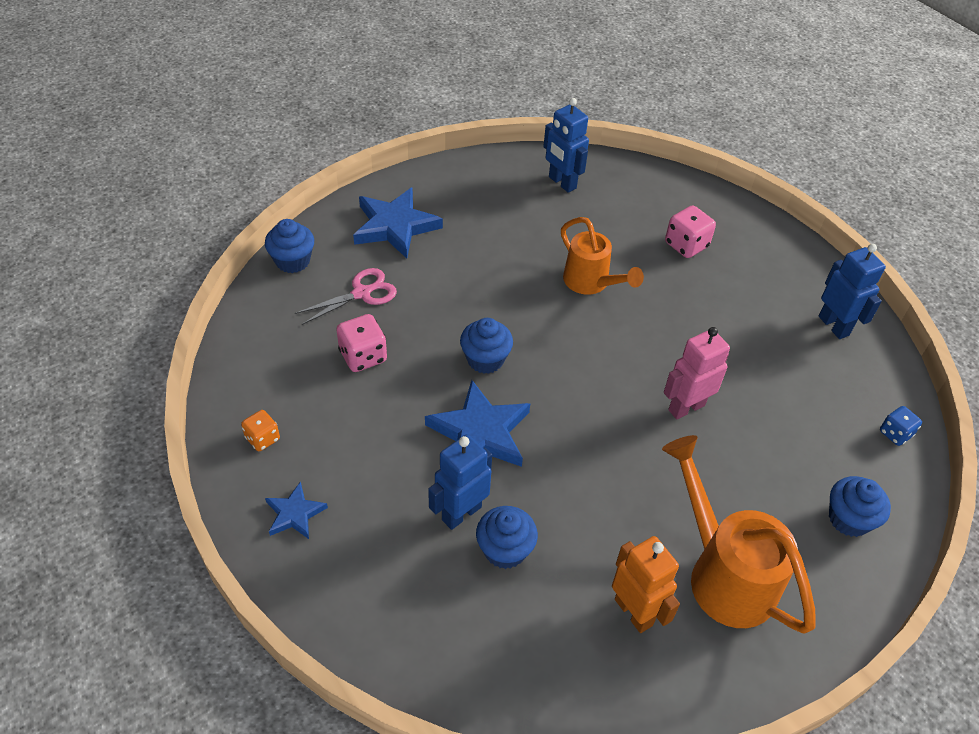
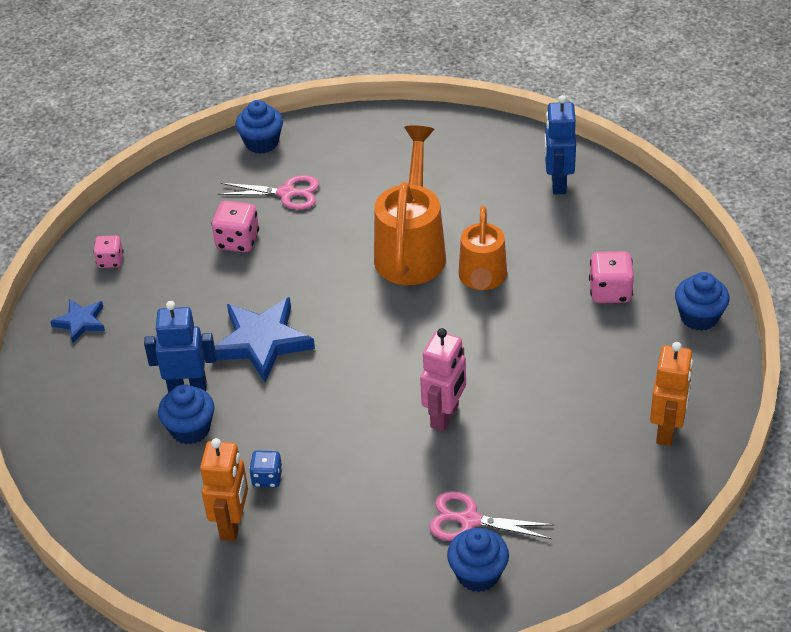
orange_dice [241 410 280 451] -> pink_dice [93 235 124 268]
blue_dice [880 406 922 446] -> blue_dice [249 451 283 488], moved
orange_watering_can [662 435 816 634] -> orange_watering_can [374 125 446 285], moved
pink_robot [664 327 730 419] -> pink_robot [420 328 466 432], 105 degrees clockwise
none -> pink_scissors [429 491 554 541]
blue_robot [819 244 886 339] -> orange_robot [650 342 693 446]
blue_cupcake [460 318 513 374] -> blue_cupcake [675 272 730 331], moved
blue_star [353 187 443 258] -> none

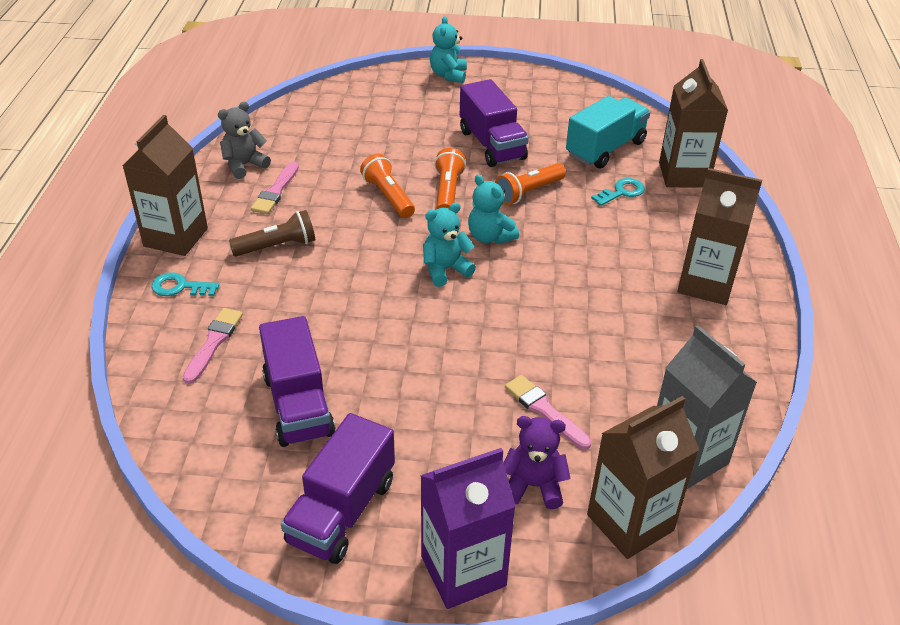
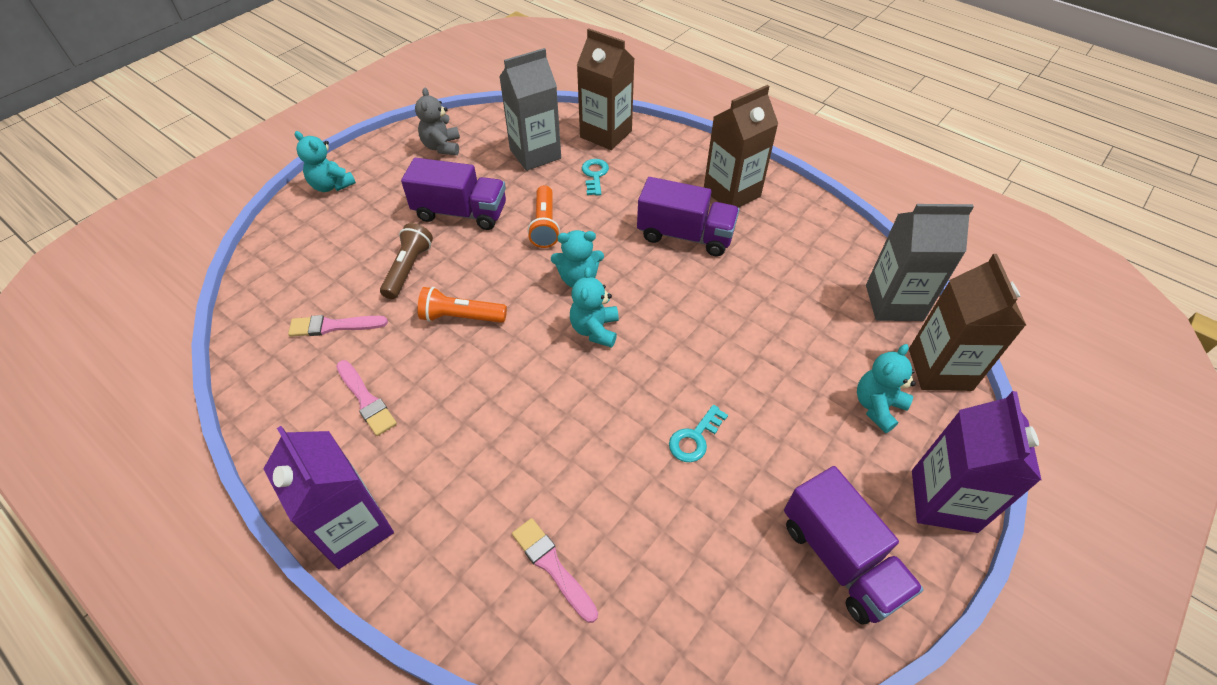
brown_carton [123 115 208 256] -> purple_carton [264 426 394 569]
pink_brush [505 375 591 450] -> pink_brush [288 315 388 337], moved
brown_flashlight [229 210 315 256] -> brown_flashlight [380 223 433 299], moved
grey_teddy_bear [218 101 271 179] -> grey_teddy_bear [415 87 460 155], moved
turquoise_truck [566 96 650 169] -> grey_carton [500 48 561 171]
purple_truck [259 316 335 447] -> purple_truck [637 177 739 256], moved
turquoise_key [151 272 219 296] -> turquoise_key [669 405 728 462], moved
purple_teddy_bear [504 416 571 509] -> turquoise_teddy_bear [857 344 916 433]
orange_flashlight [434 148 466 209] -> none

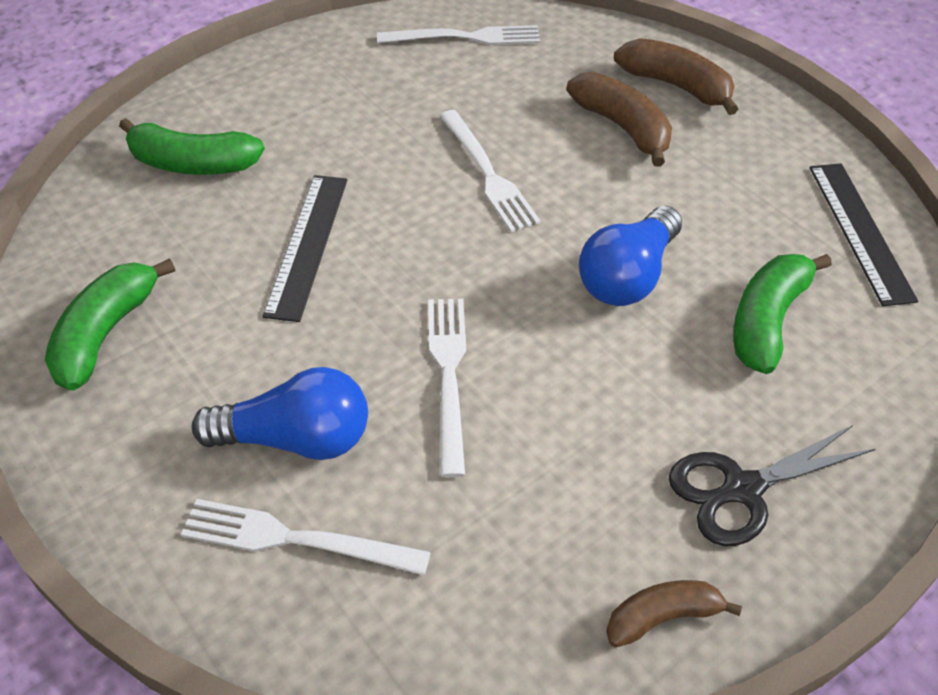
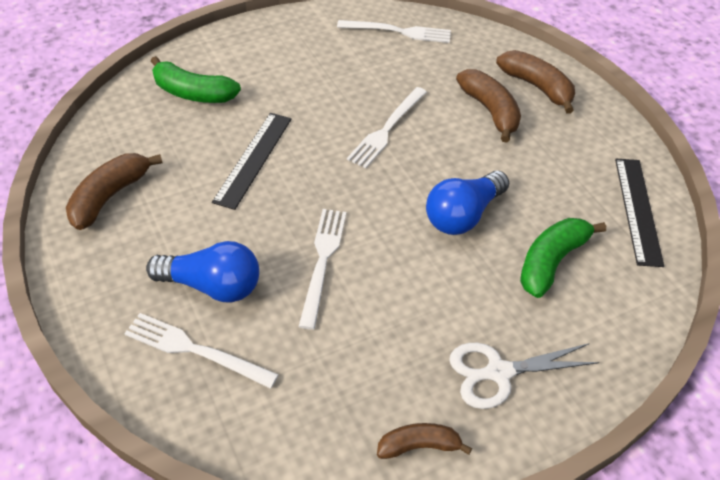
green_banana [45 258 175 391] -> brown_banana [66 153 162 230]
white_fork [440 110 541 232] -> white_fork [347 87 427 169], 45 degrees clockwise
black_scissors [669 425 875 546] -> white_scissors [449 343 600 409]

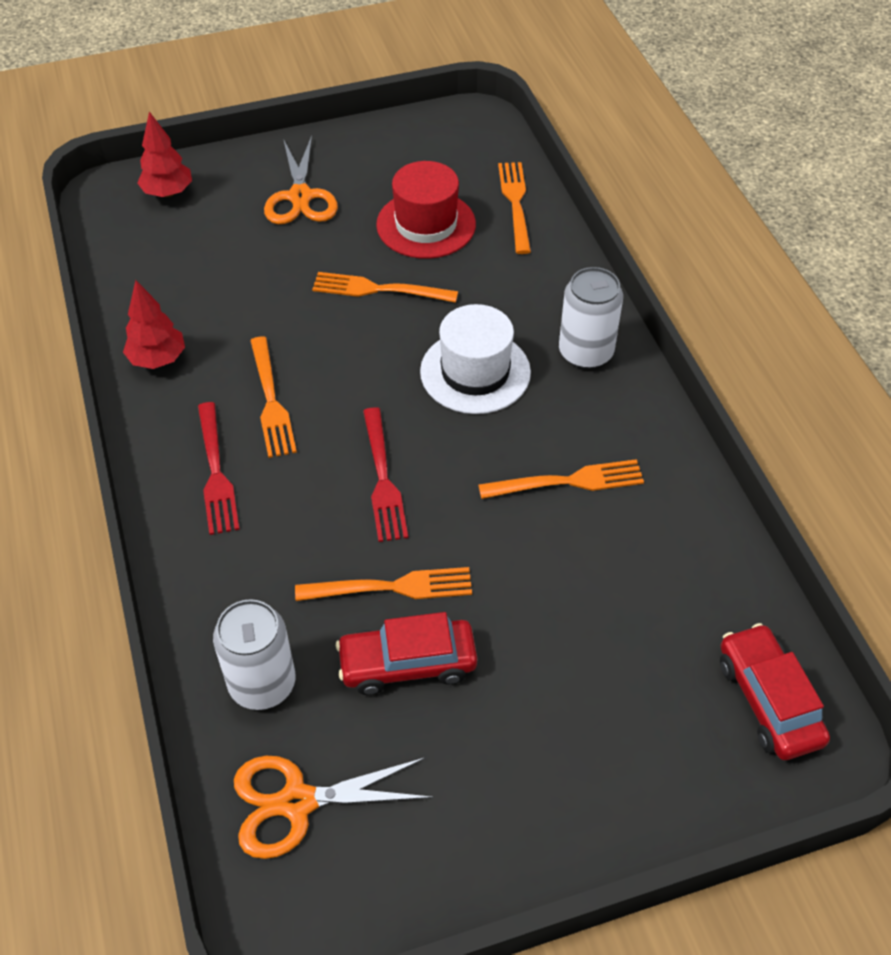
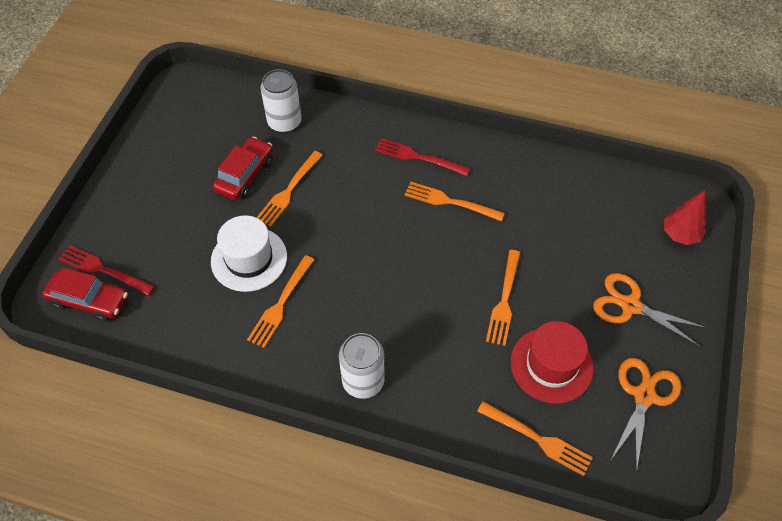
red_fork [363 407 408 542] -> red_fork [58 245 155 296], moved
white_hat [420 304 531 414] -> white_hat [211 215 287 292], moved
orange_fork [312 272 458 303] -> orange_fork [486 250 521 346], 150 degrees clockwise
orange_scissors [234 756 434 859] -> orange_scissors [610 358 681 473], moved
red_tree [123 280 185 369] -> none

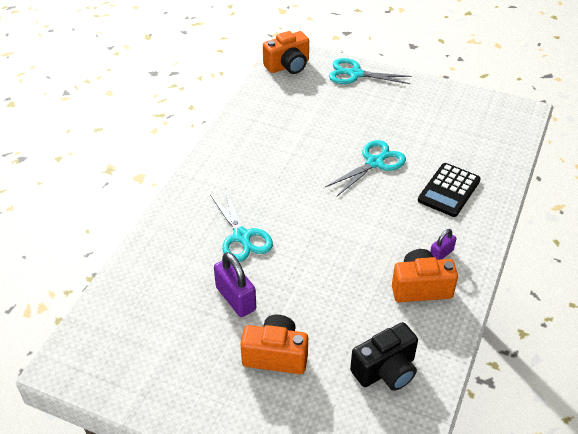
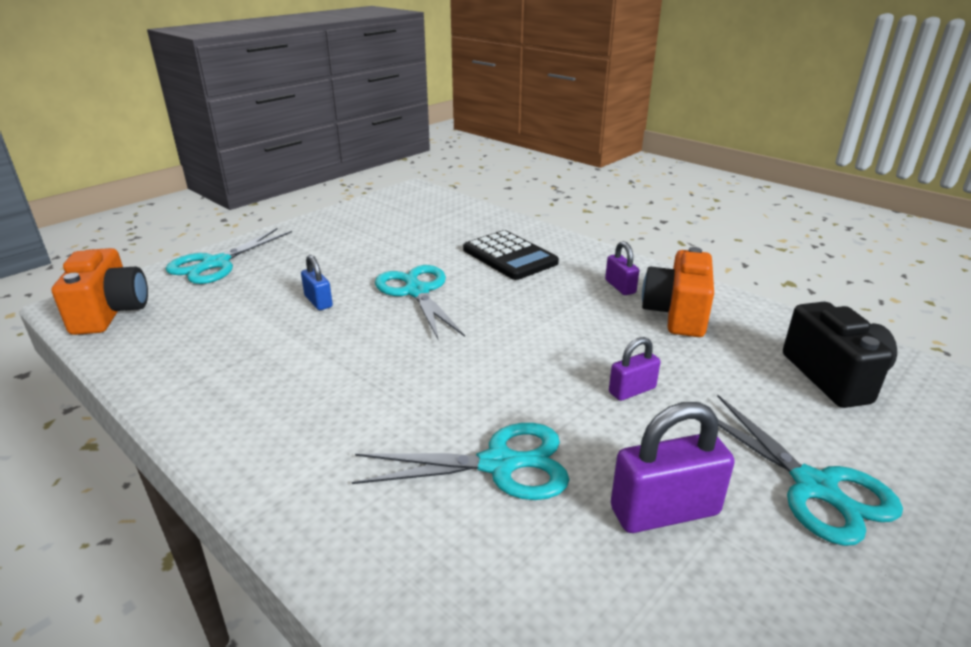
none -> blue_padlock [301 255 333 310]
none -> purple_padlock [609 337 661 401]
orange_camera [240 315 308 374] -> turquoise_scissors [717 395 903 546]

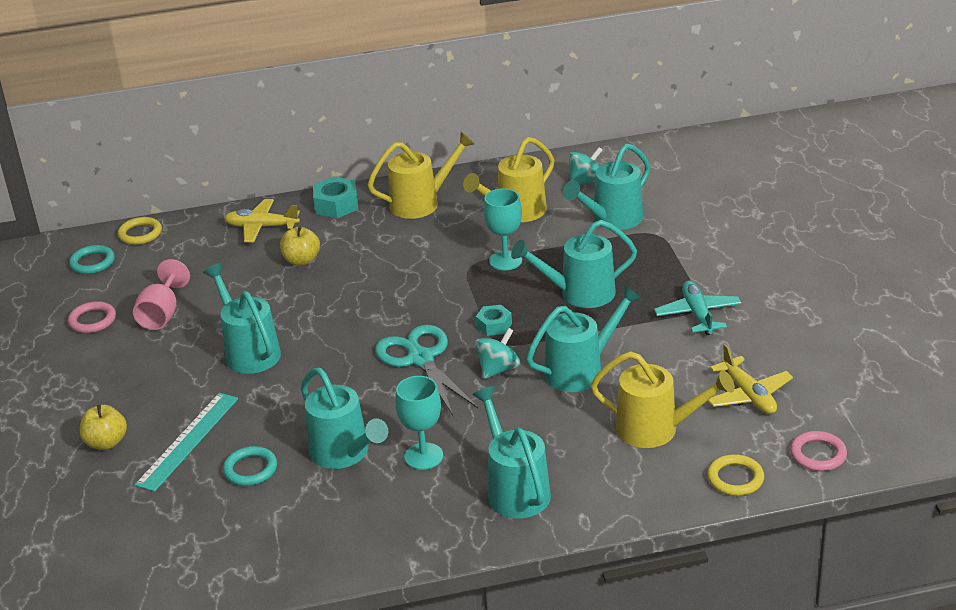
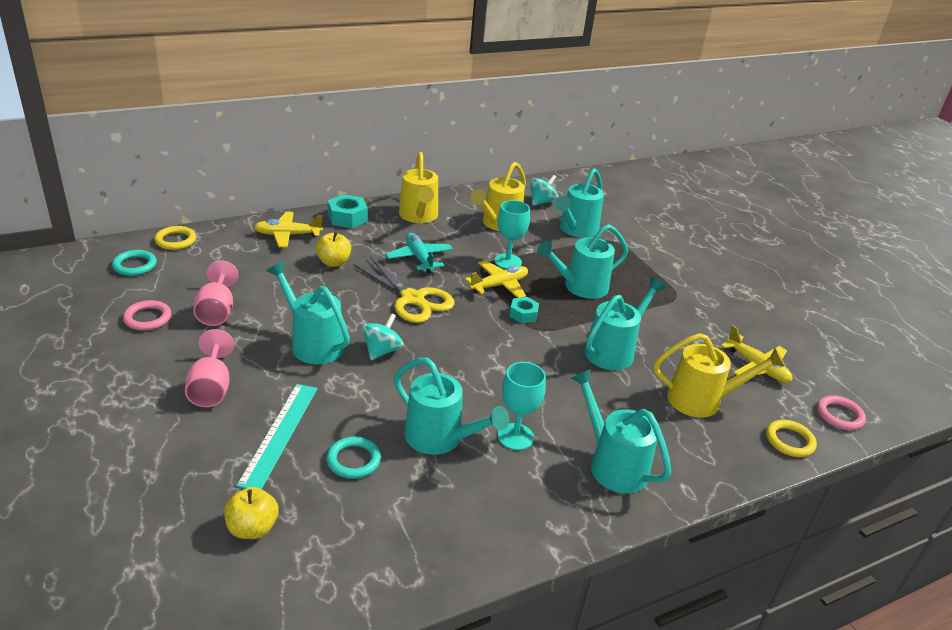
none -> pink_goblet [185 329 235 407]
yellow_apple [80 405 127 450] -> yellow_apple [224 487 279 539], moved
none -> yellow_scissors [353 256 455 323]
turquoise_spinning_top [475 328 521 379] -> turquoise_spinning_top [362 313 404 360], moved
turquoise_plane [654 281 742 336] -> turquoise_plane [385 233 453 273], moved
yellow_watering_can [367 132 475 219] -> yellow_watering_can [399 152 438 223], 120 degrees clockwise
none -> yellow_plane [465 260 528 298]
turquoise_scissors [375 325 478 416] -> none

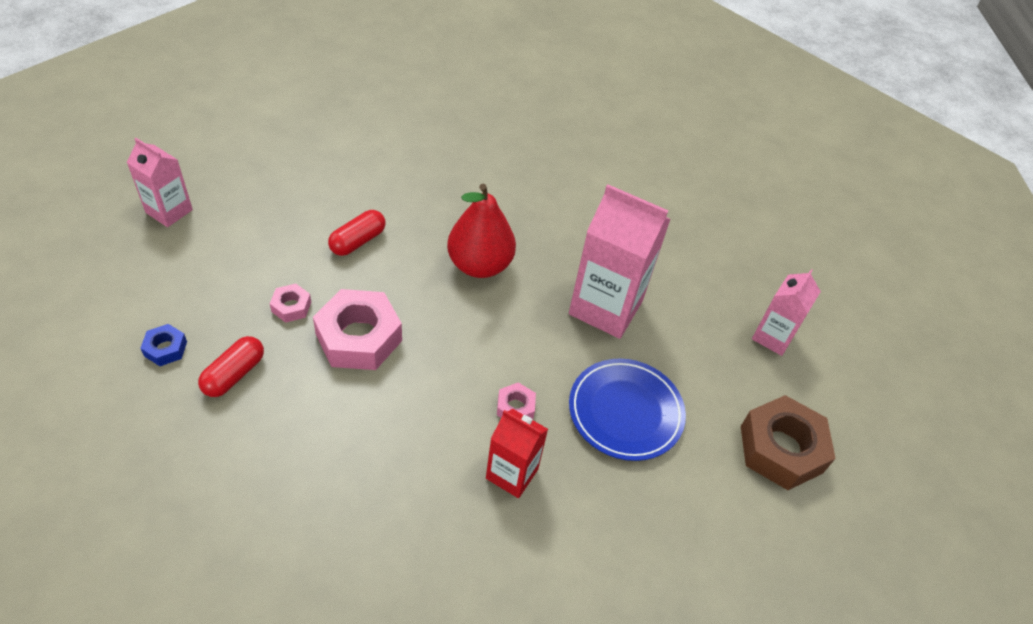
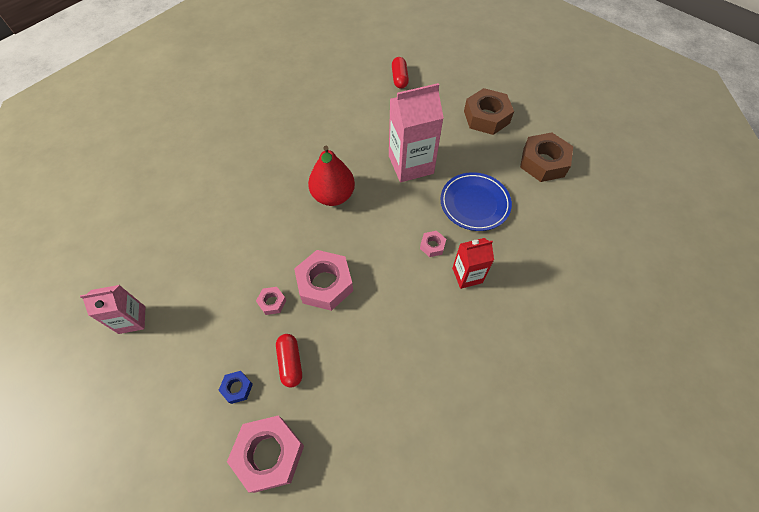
none -> pink_nut [227 416 304 493]
red_capsule [328 210 386 256] -> red_capsule [392 57 409 89], moved
pink_carton [752 269 821 356] -> brown_nut [464 88 514 135]

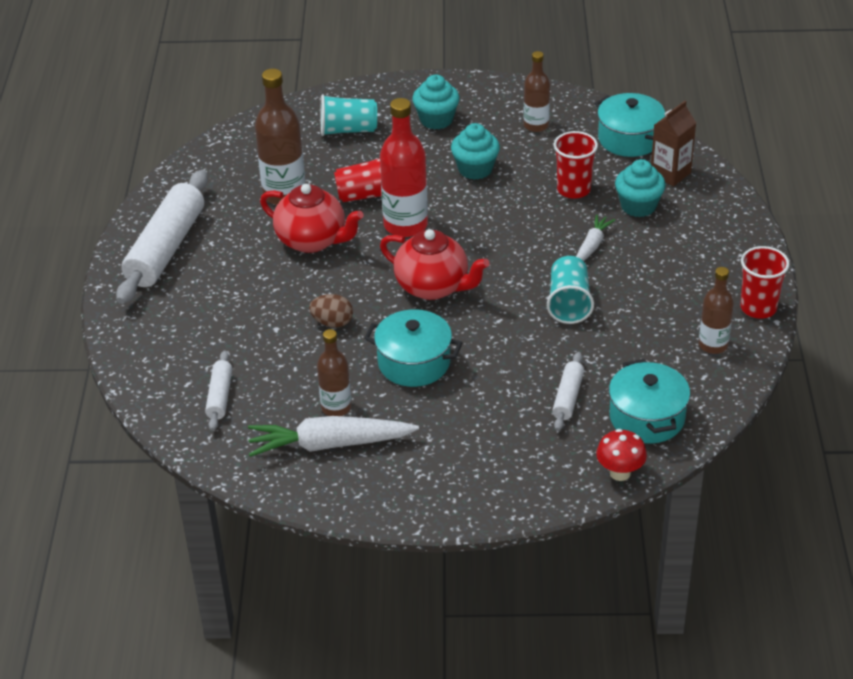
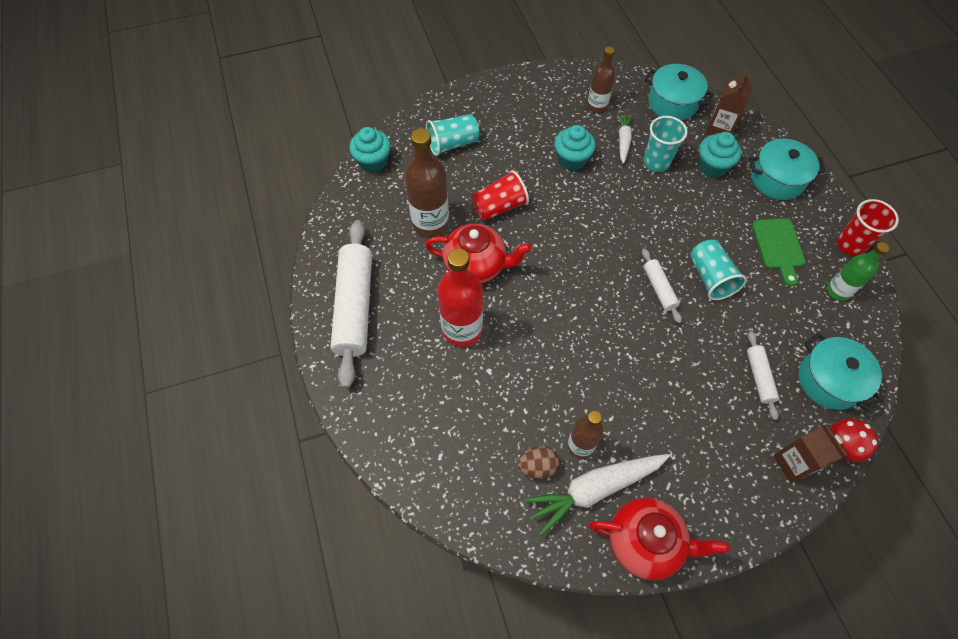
turquoise_cupcake [412 75 460 129] -> turquoise_cupcake [349 127 391 173], moved
red_bottle [380 98 428 237] -> red_bottle [437 248 483 347], moved
brown_egg [309 294 353 328] -> brown_egg [517 446 560 479], moved
red_teapot [380 229 489 300] -> red_teapot [589 498 729 580], moved
white_carrot [576 214 615 261] -> white_carrot [617 113 633 164], moved
white_rolling_pin [205 350 232 431] -> white_rolling_pin [642 249 682 323], moved
red_cup [554 131 598 199] -> turquoise_cup [643 116 687 172]
turquoise_pot [364 309 463 387] -> turquoise_pot [749 139 826 200], moved
none -> green_cutting_board [752 218 805 286]
none -> brown_carton [773 424 849 483]
brown_bottle [699 267 734 354] -> green_bottle [827 242 889 301]

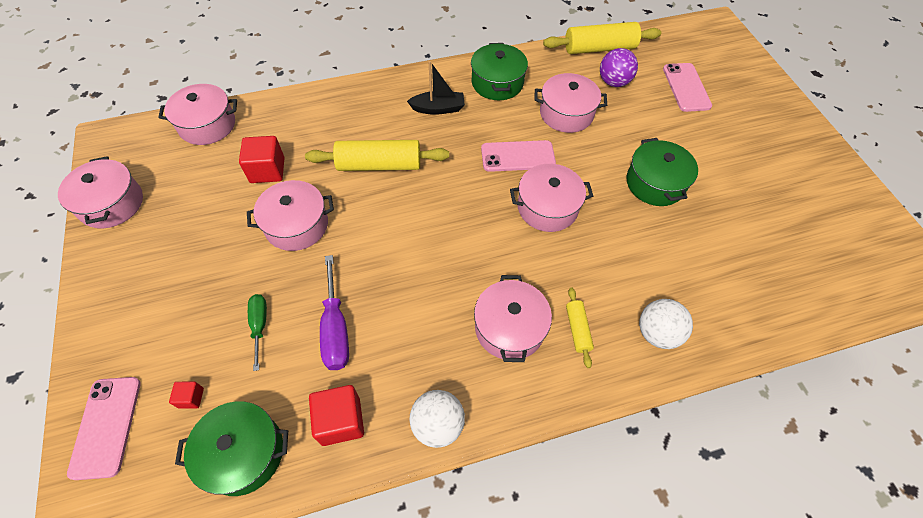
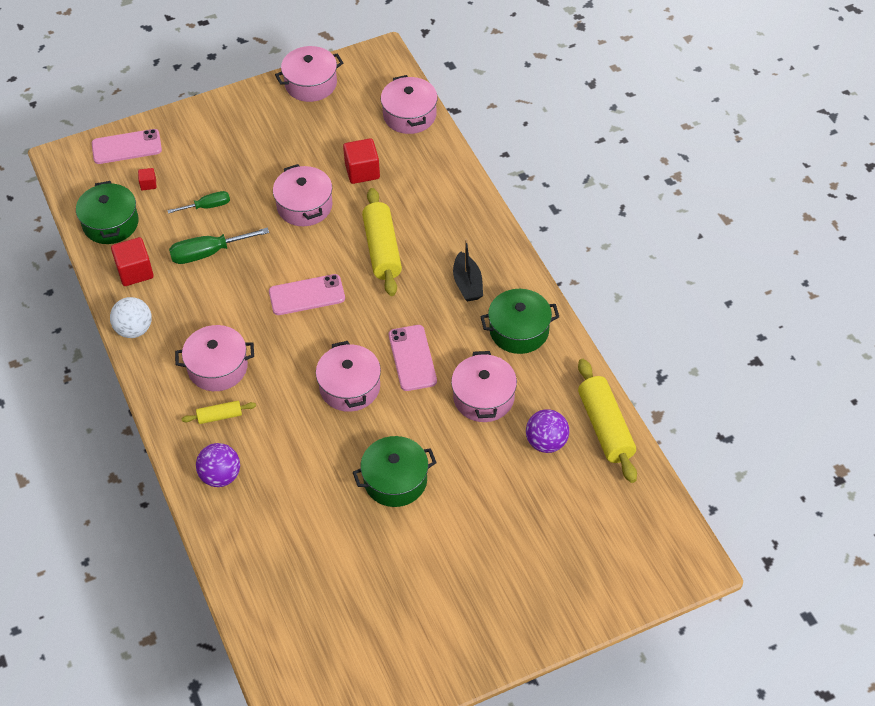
purple_screwdriver [320 255 349 370] -> green_screwdriver [169 228 269 264]
white_ball [639 299 693 349] -> purple_ball [196 443 240 487]
pink_phone [663 63 712 112] -> pink_phone [269 274 345 315], moved

